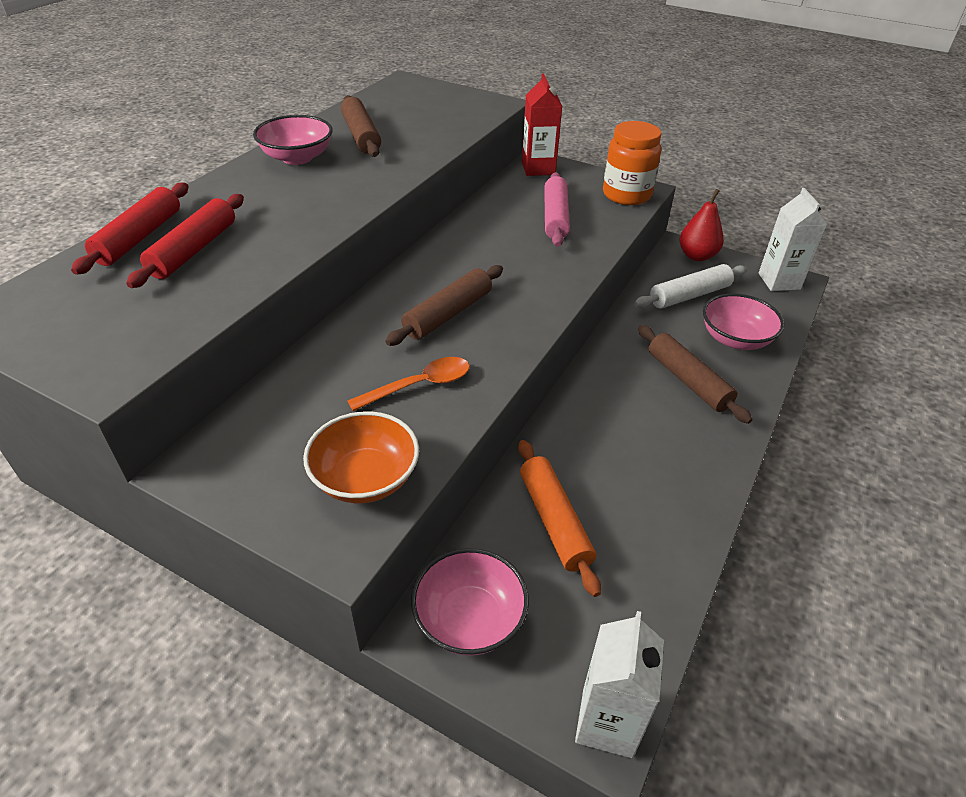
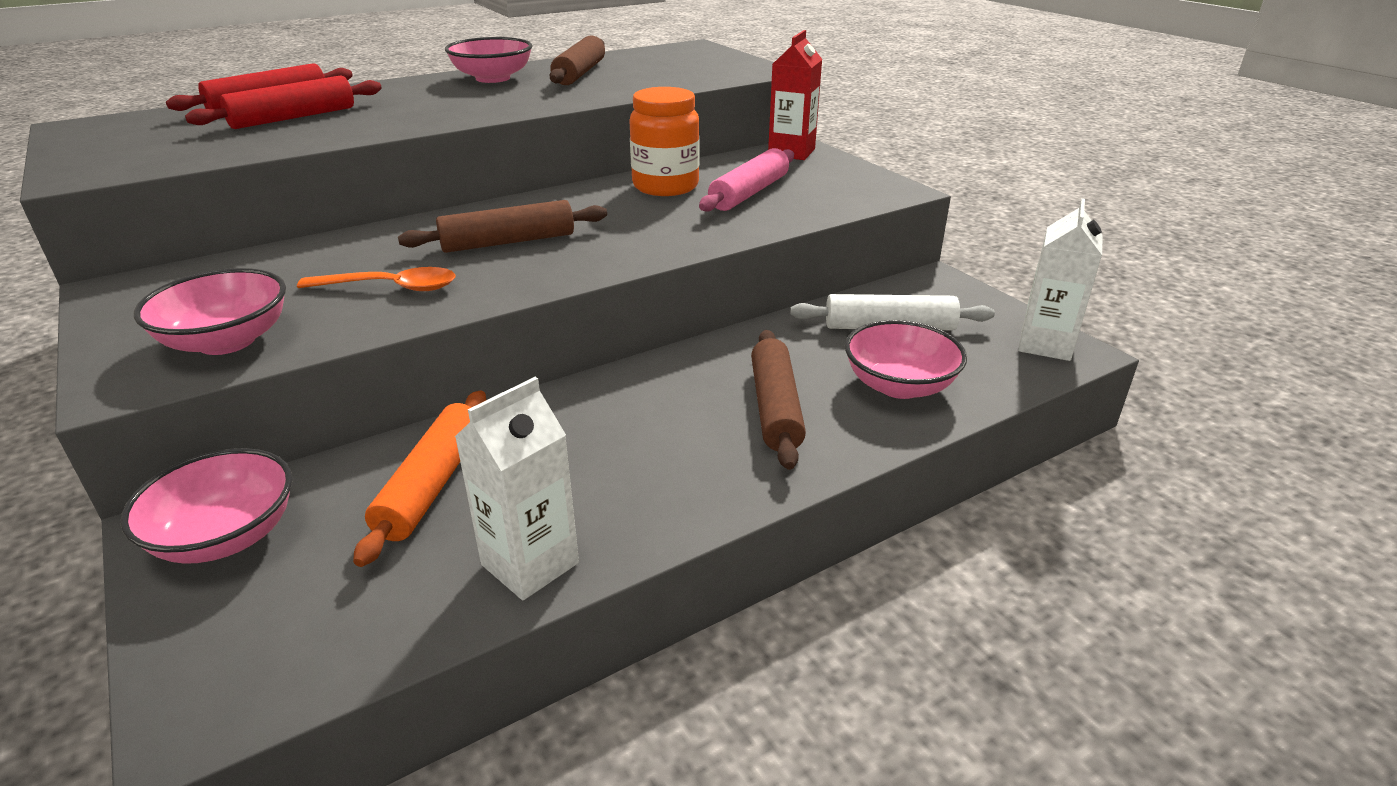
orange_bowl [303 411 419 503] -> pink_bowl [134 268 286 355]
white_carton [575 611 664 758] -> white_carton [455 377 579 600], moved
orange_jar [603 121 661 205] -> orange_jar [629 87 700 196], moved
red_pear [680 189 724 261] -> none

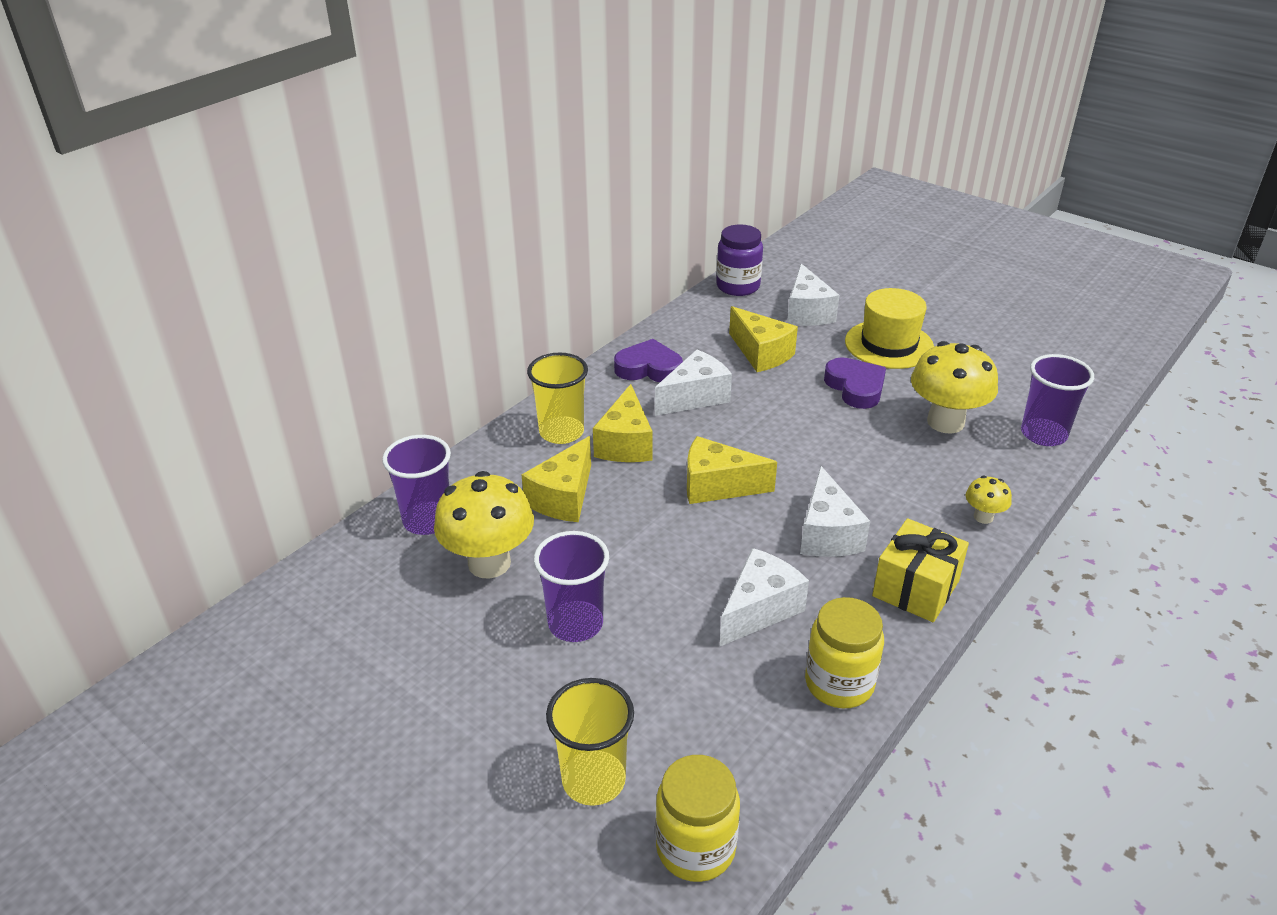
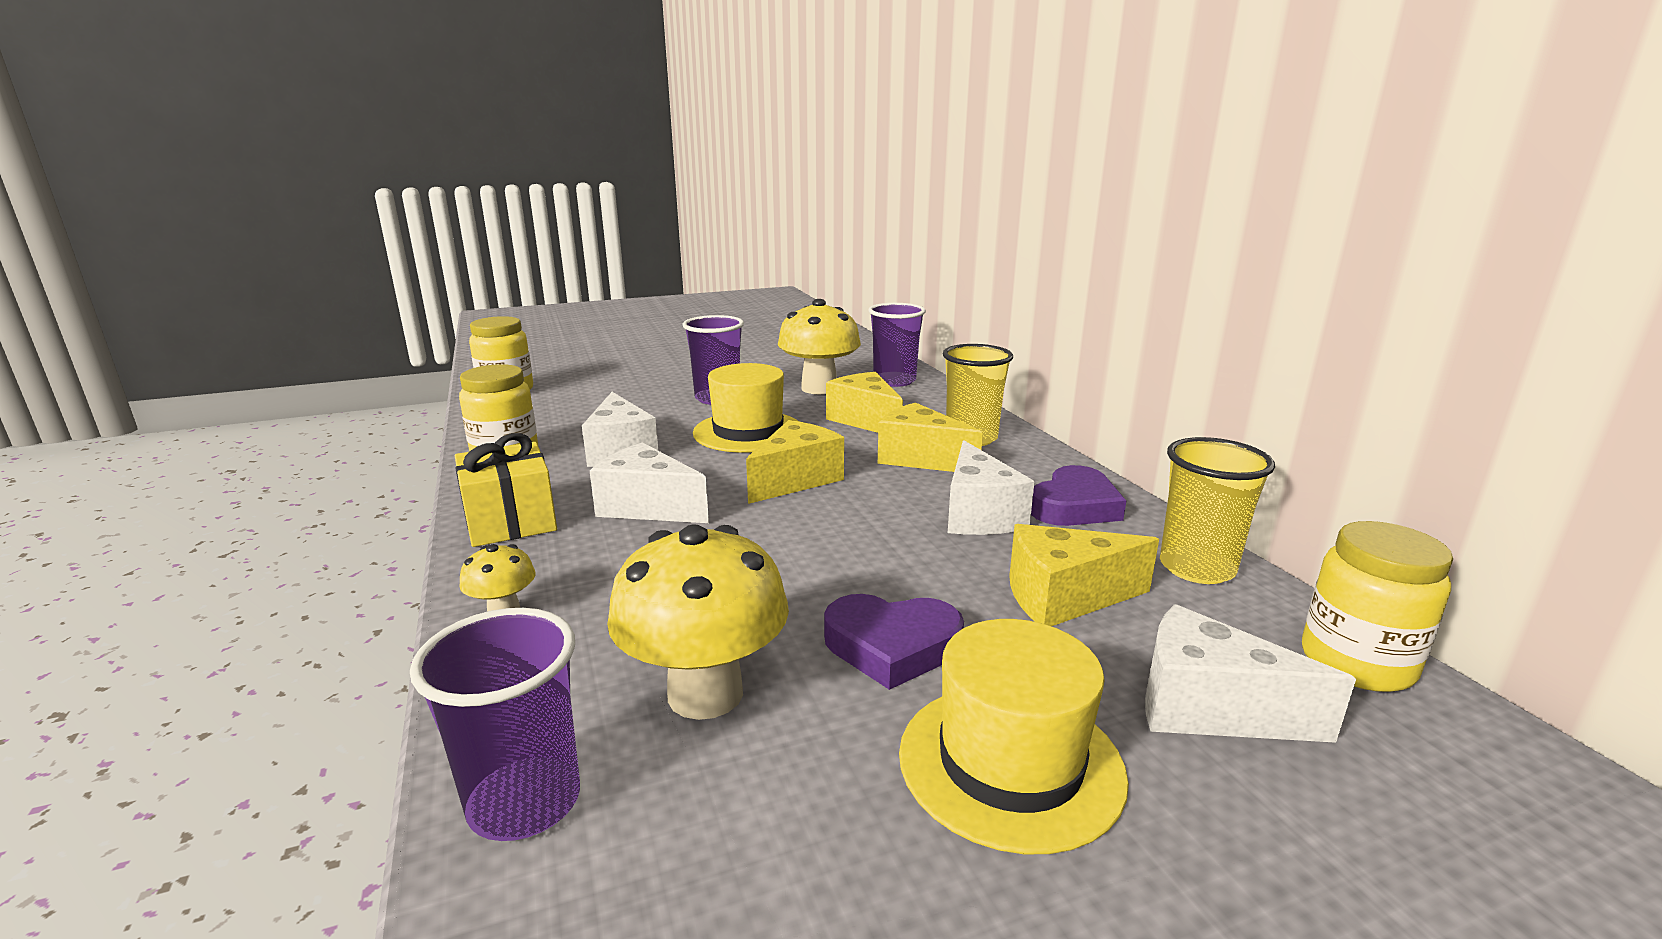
none -> yellow_hat [693 363 798 453]
yellow_cup [546 678 634 806] -> yellow_cup [1160 437 1275 584], moved
purple_jar [716 224 763 296] -> yellow_jar [1302 521 1453 692]

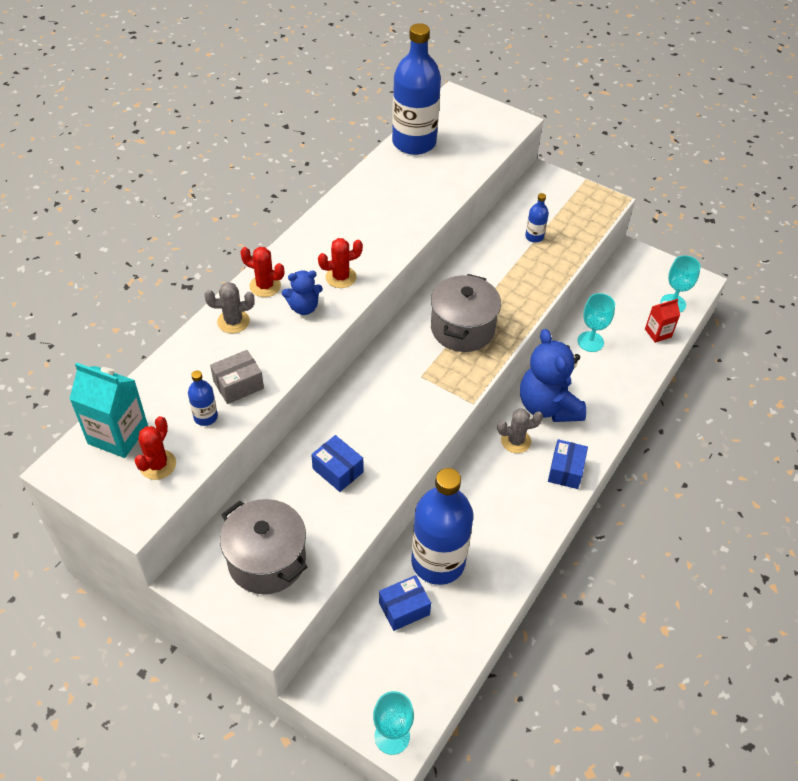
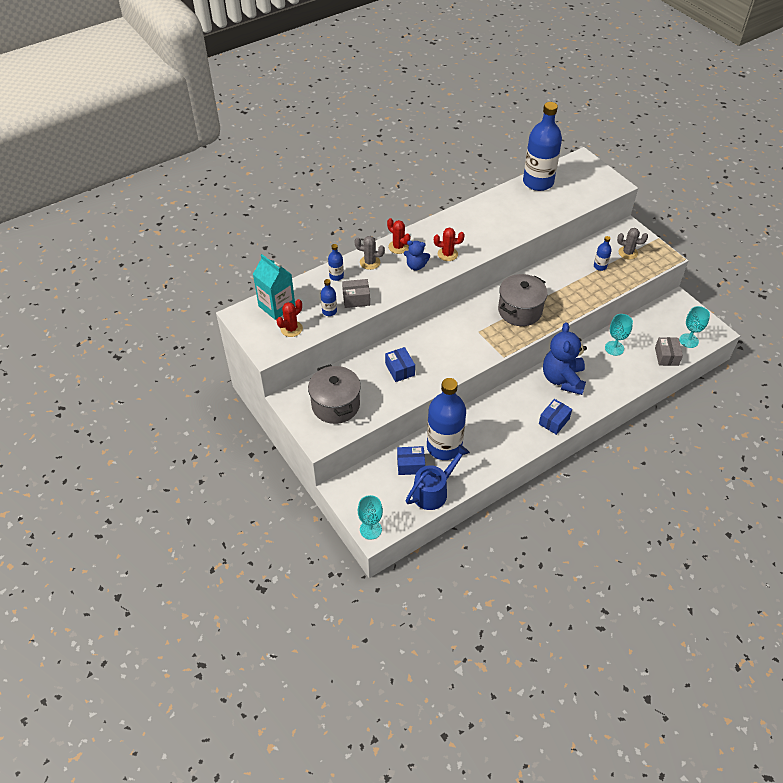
none -> blue_bottle [328 244 344 281]
none -> blue_watering_can [406 445 470 510]
grey_cactus [497 408 543 453] -> grey_cactus [617 228 648 259], moved
red_carton [645 299 680 343] -> grey_box [655 337 683 366]

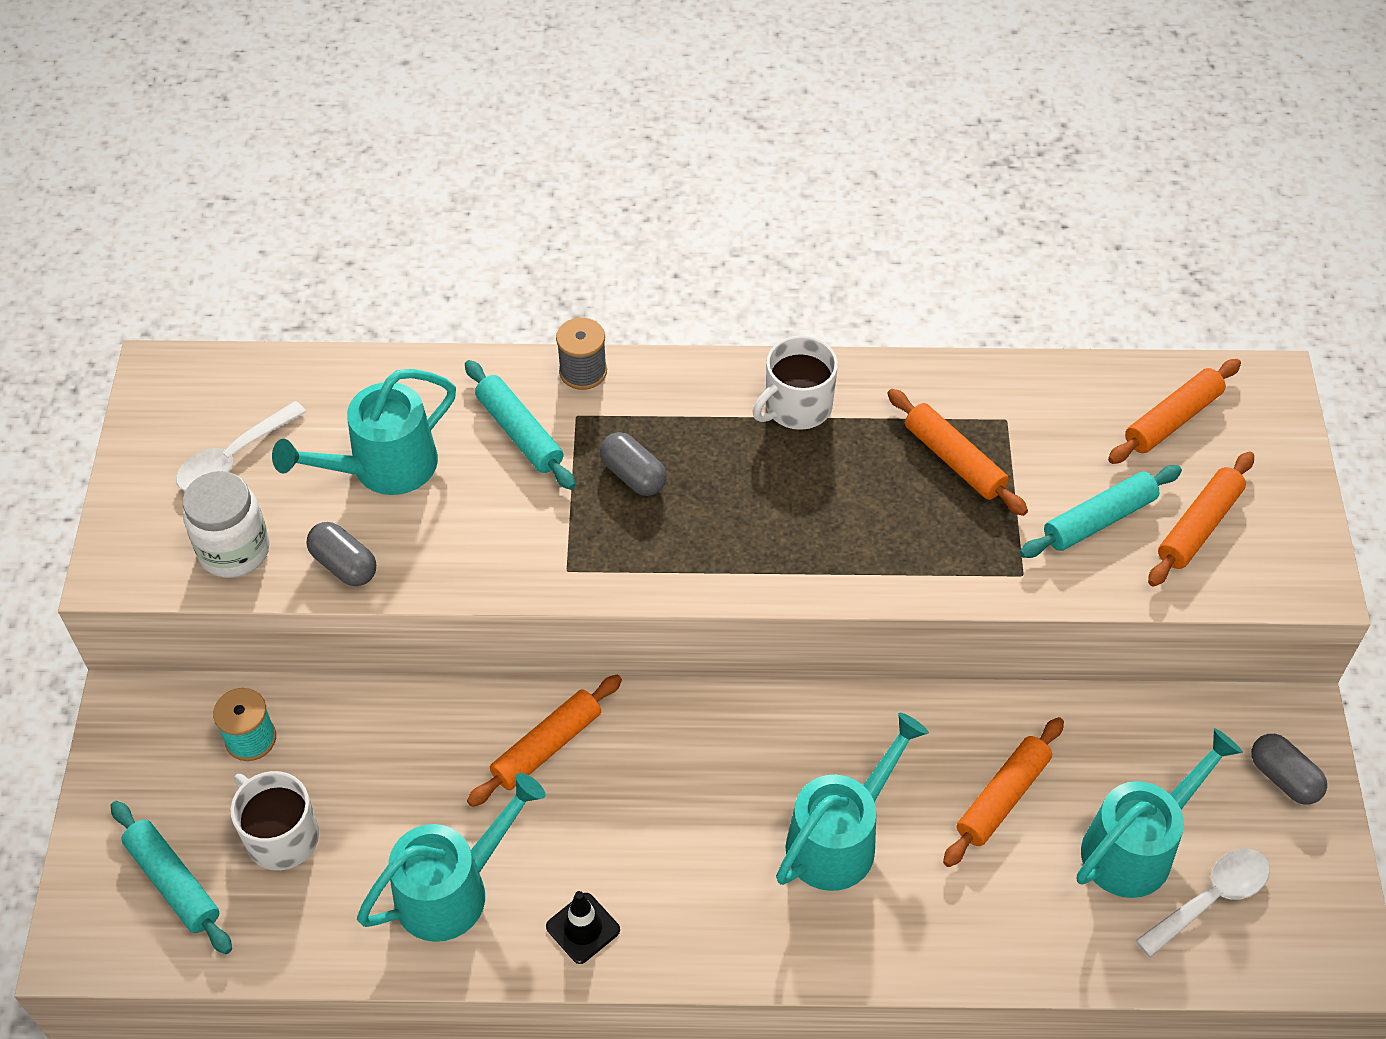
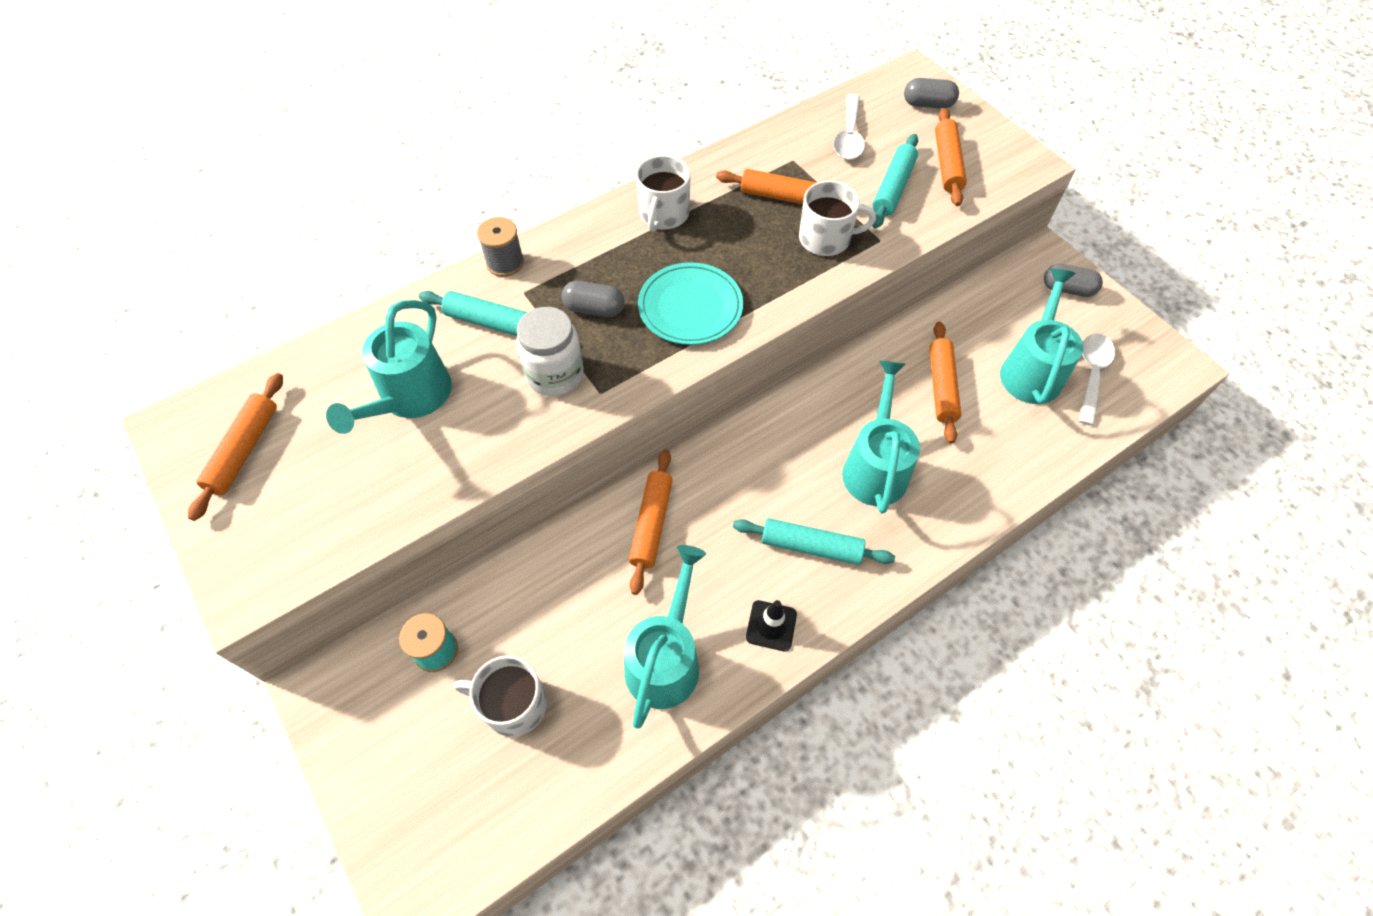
orange_rolling_pin [1108 359 1241 464] -> orange_rolling_pin [188 373 283 521], moved
white_jar [183 471 270 578] -> white_jar [516 307 584 396], moved
none -> turquoise_plate [638 262 743 345]
turquoise_rolling_pin [111 801 232 954] -> turquoise_rolling_pin [733 518 895 565], moved
none -> white_mug [799 180 876 256]
white_spoon [176 401 307 491] -> white_spoon [834 94 865 160], moved
grey_capsule [307 522 376 586] -> grey_capsule [904 78 959 109], moved

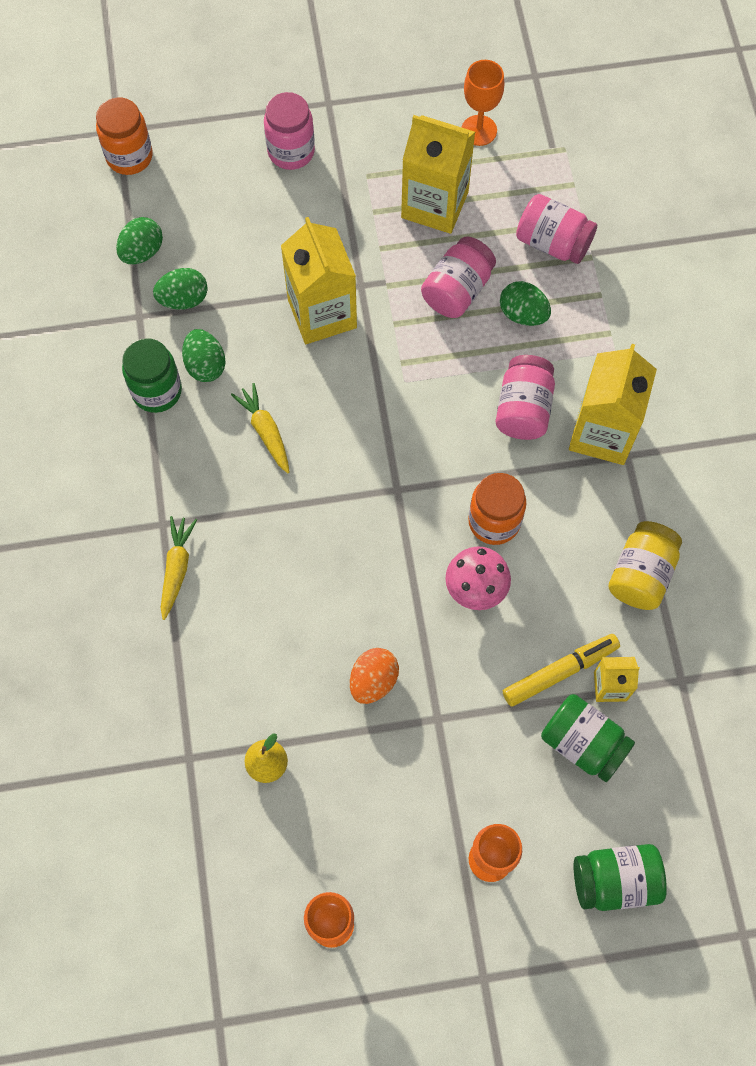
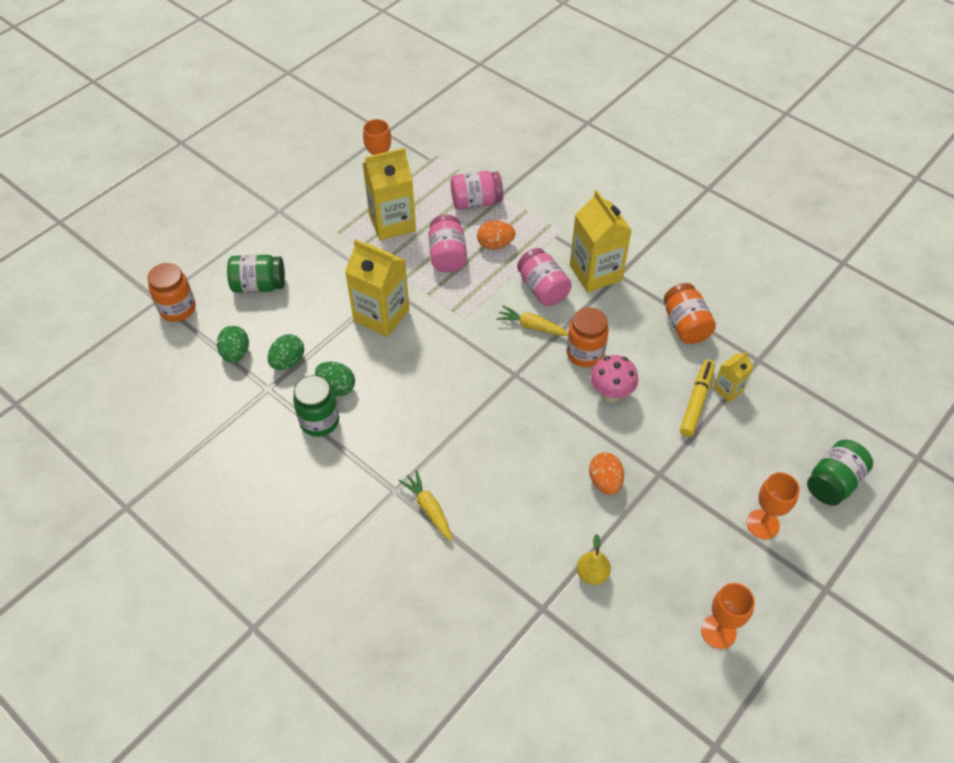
green_jar [541 694 635 782] -> green_jar [227 255 285 293], moved
green_egg [500 281 551 326] -> orange_egg [477 220 515 250]
yellow_carrot [231 383 290 473] -> yellow_carrot [496 305 568 336], moved
yellow_jar [609 521 682 610] -> orange_jar [664 283 716 344]
pink_jar [264 92 315 170] -> none

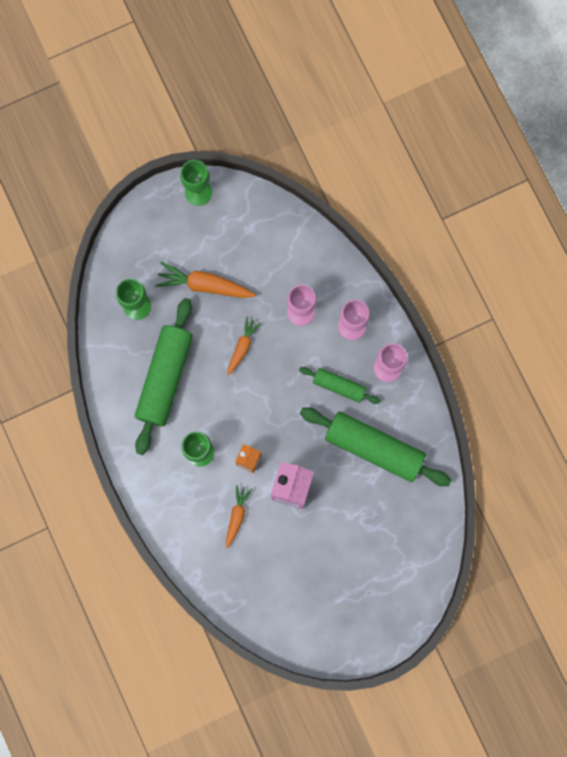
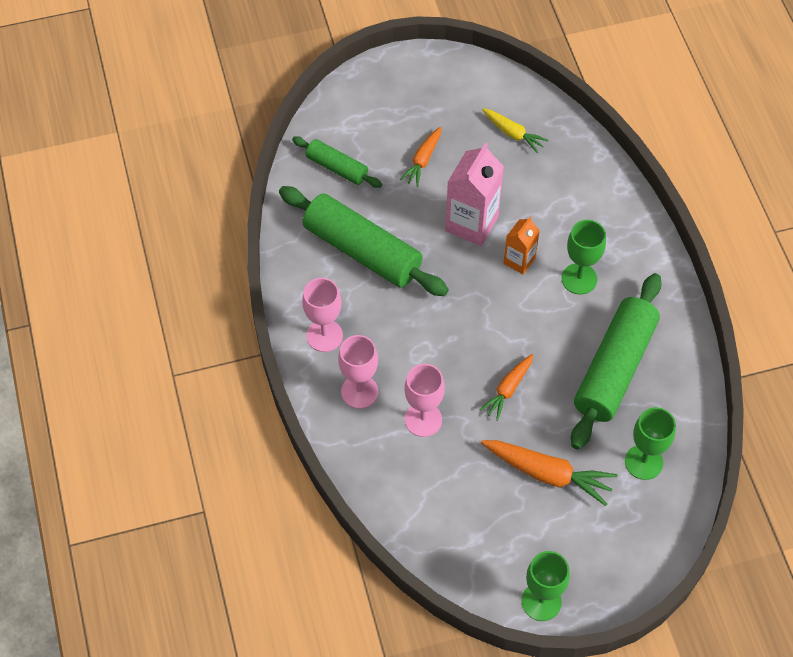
green_rolling_pin [299 367 380 404] -> green_rolling_pin [292 136 382 188], moved
orange_carrot [226 485 252 549] -> orange_carrot [400 127 442 187], moved
none -> yellow_carrot [482 108 548 153]

